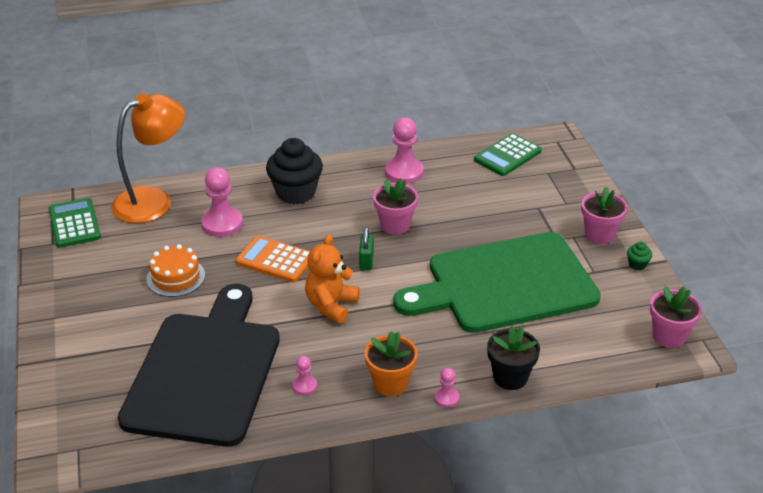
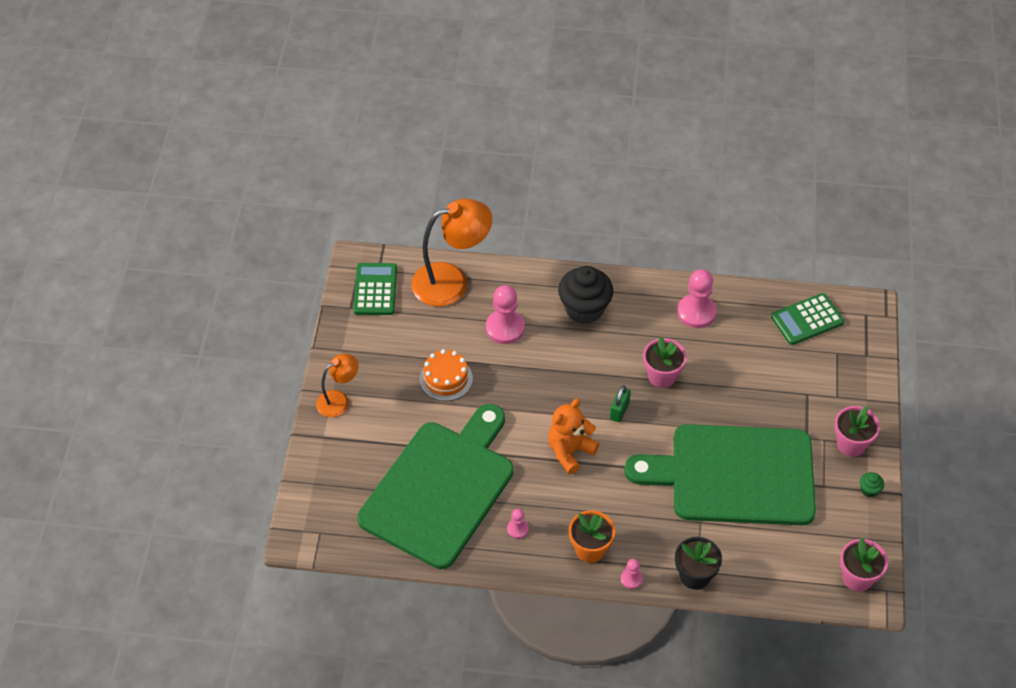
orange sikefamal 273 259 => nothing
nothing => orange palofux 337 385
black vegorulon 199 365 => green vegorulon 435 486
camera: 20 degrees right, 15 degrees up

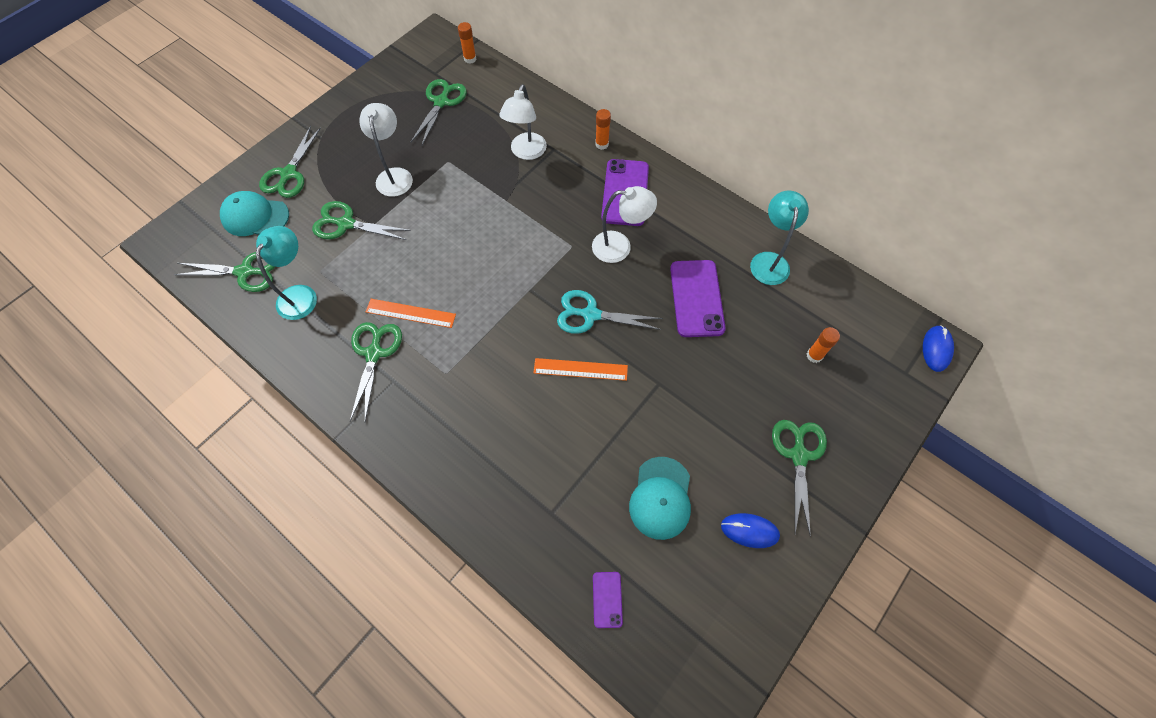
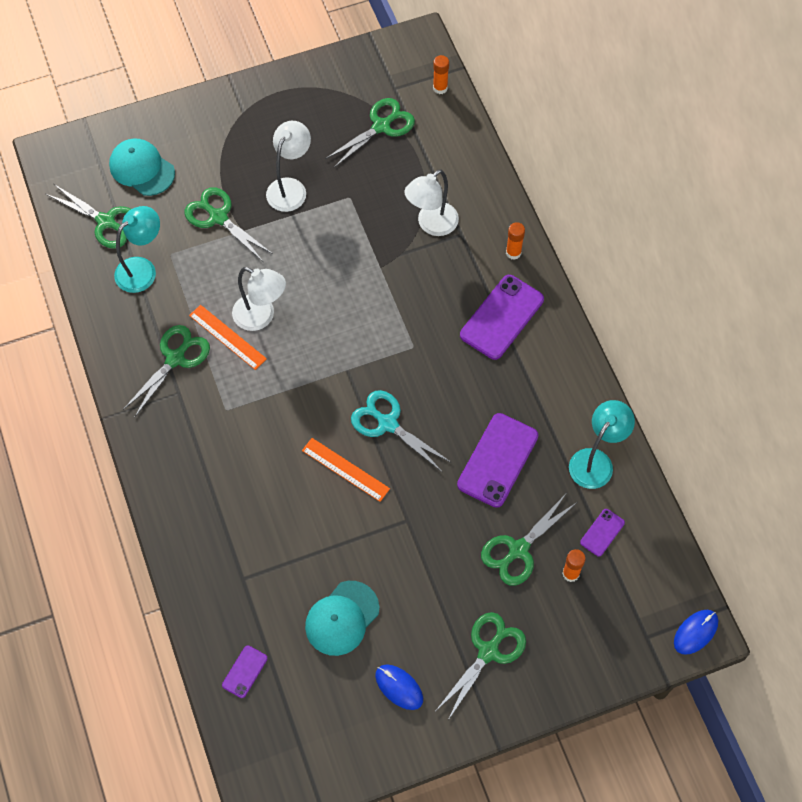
nothing => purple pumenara 602 533
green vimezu 290 162 => green vimezu 528 539, move
white palofux 624 224 => white palofux 259 299, move
camera: 30 degrees right, 0 degrees up

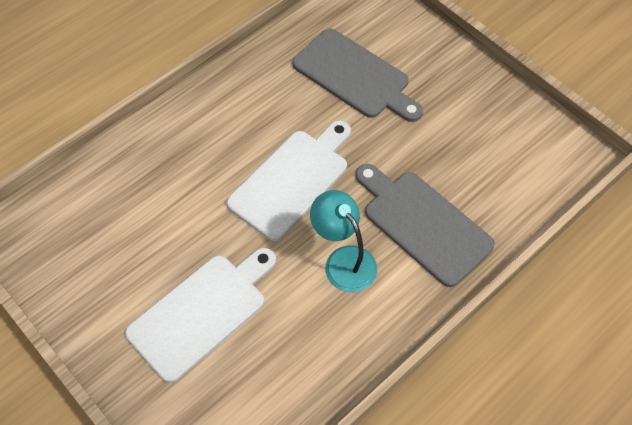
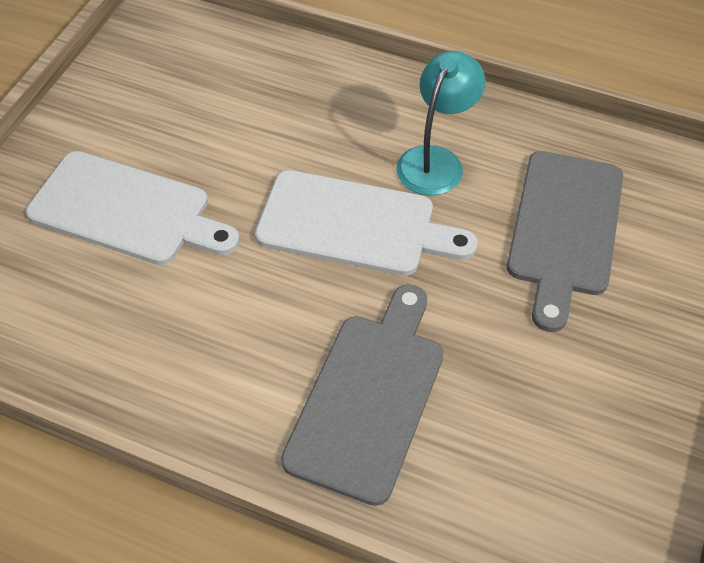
turquoise palofux 343 241 => turquoise palofux 440 123, move
camera: 65 degrees right, 5 degrees down

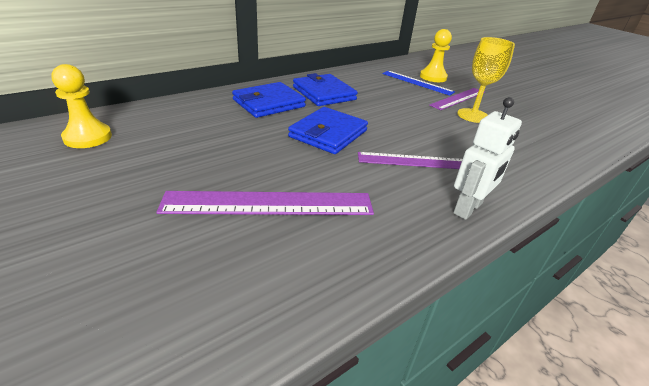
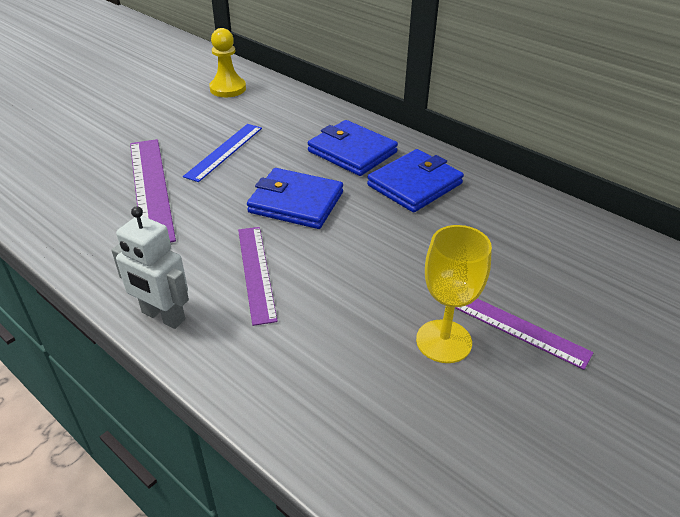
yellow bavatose 436 55 => nothing
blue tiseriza 418 83 => blue tiseriza 222 153, move
camera: 80 degrees right, 5 degrees up

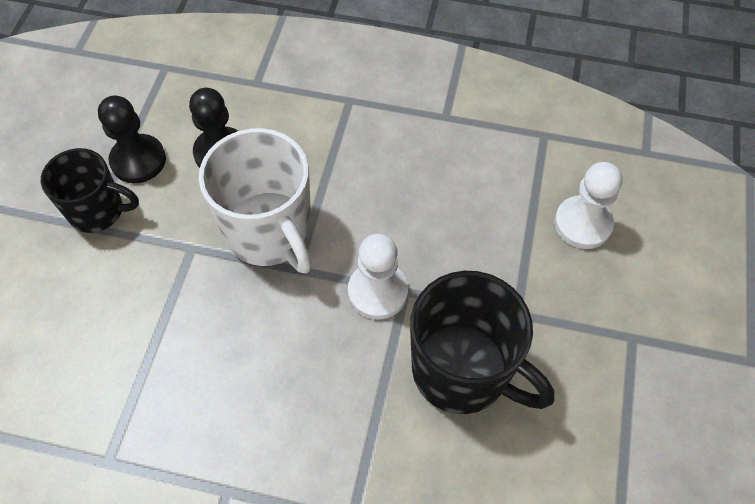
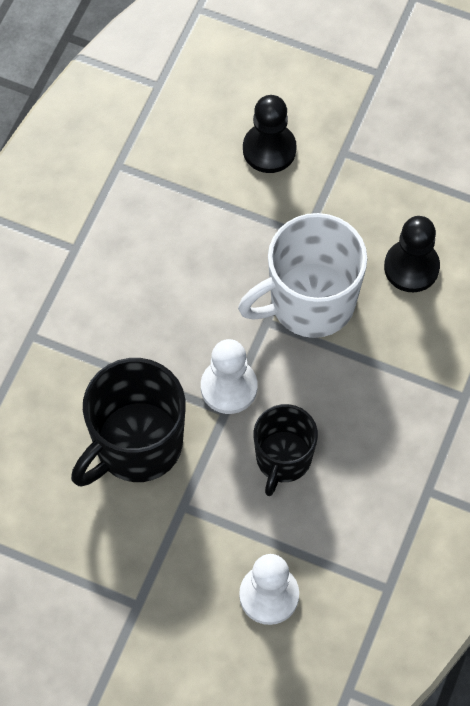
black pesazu 90 190 => black pesazu 286 450, move
black bavatose 132 139 => black bavatose 270 134, move
camera: 100 degrees right, 5 degrees up

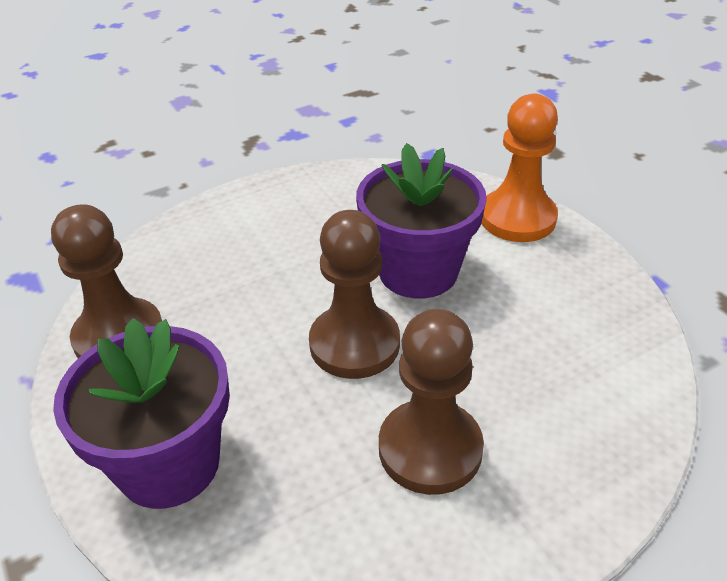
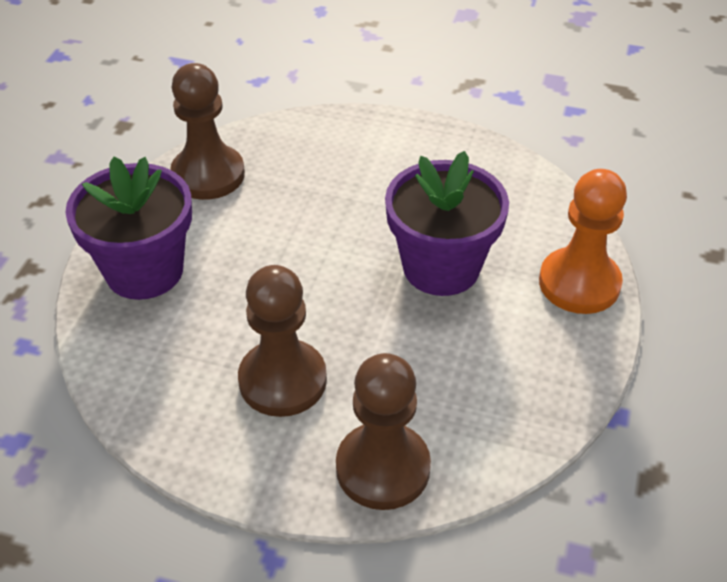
brown bavatose 354 294 => brown bavatose 383 431, move
camera: 45 degrees right, 5 degrees up

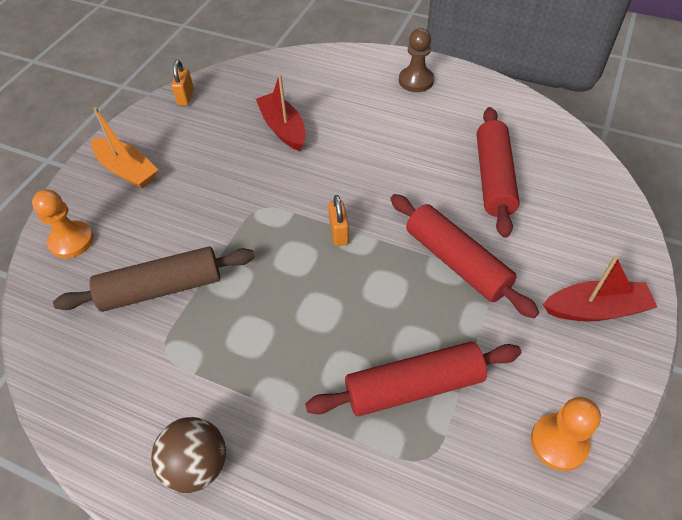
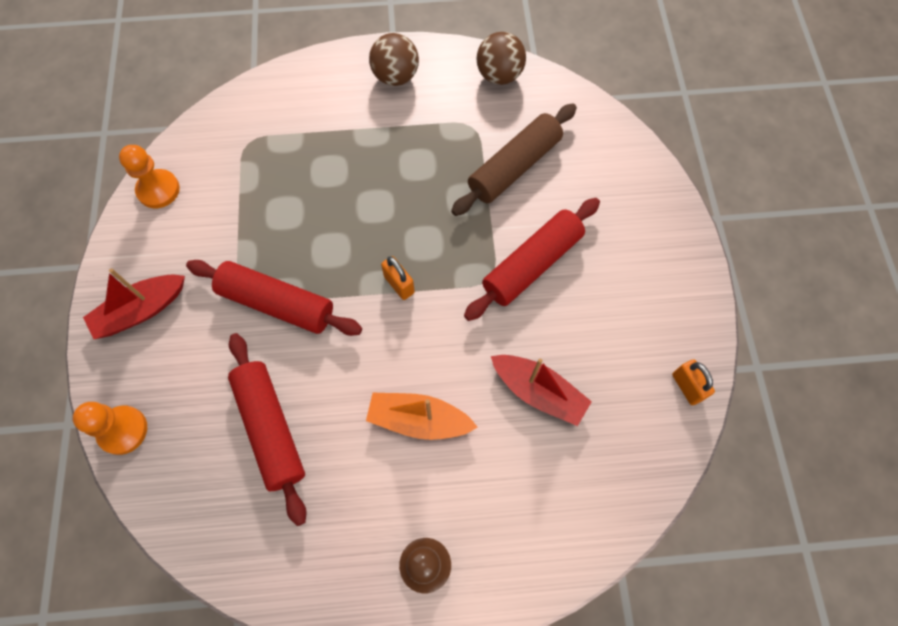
nothing => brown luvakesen 501 58
orange bavatose 63 223 => orange bavatose 110 428, move
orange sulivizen 124 148 => orange sulivizen 421 416, move
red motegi 413 379 => red motegi 532 259, move
camera: 150 degrees right, 15 degrees up

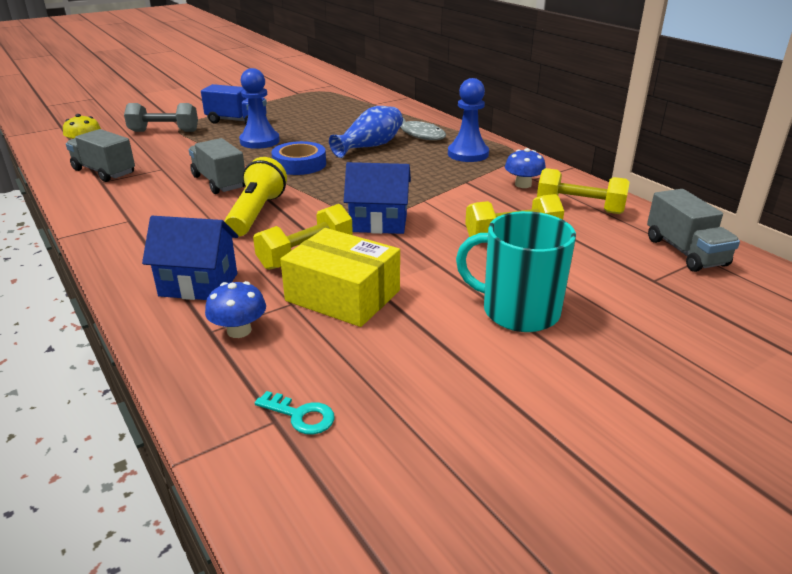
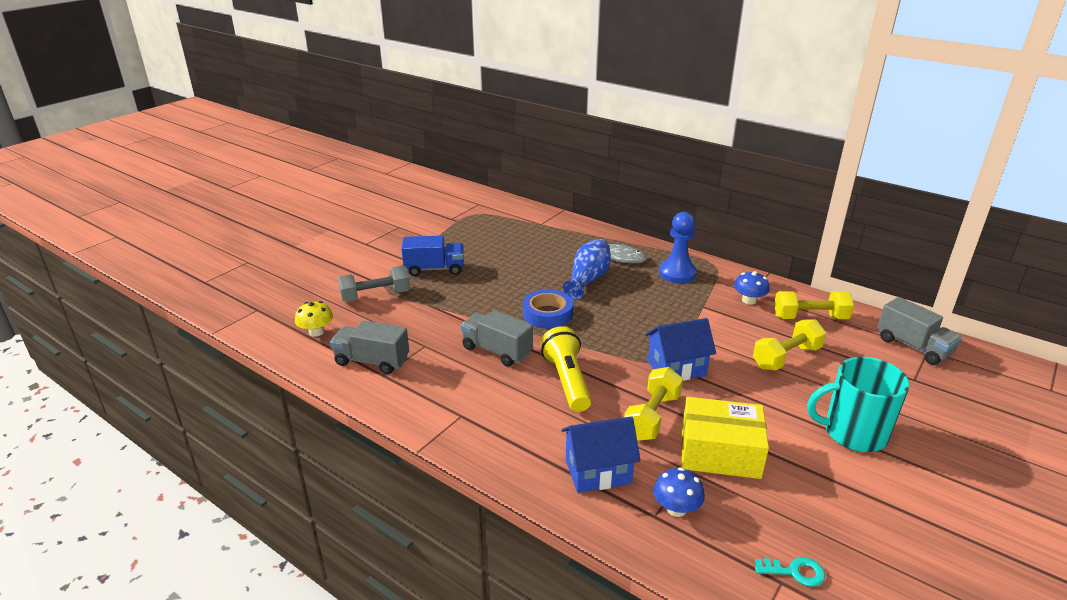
blue bavatose 259 108 => nothing
camera: 20 degrees left, 0 degrees up

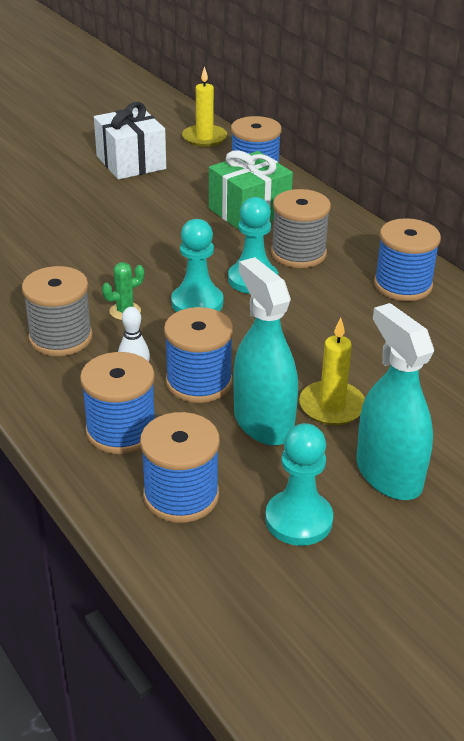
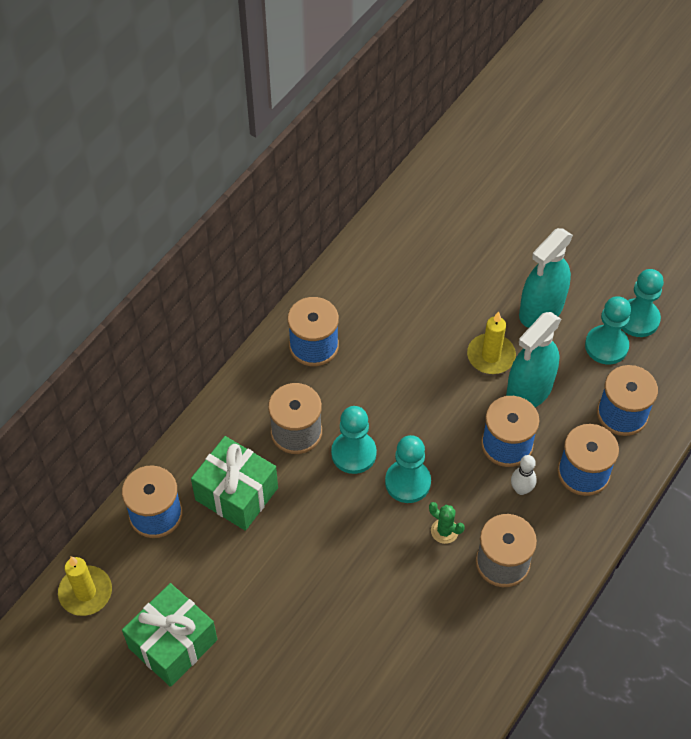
nothing => turquoise bavatose 643 303
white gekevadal 130 141 => green gekevadal 169 635
camera: 110 degrees left, 20 degrees up

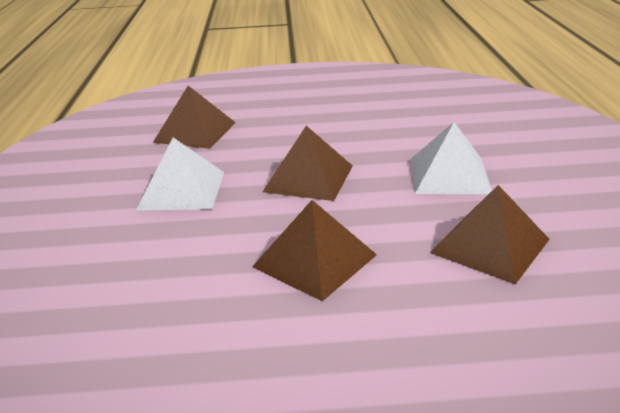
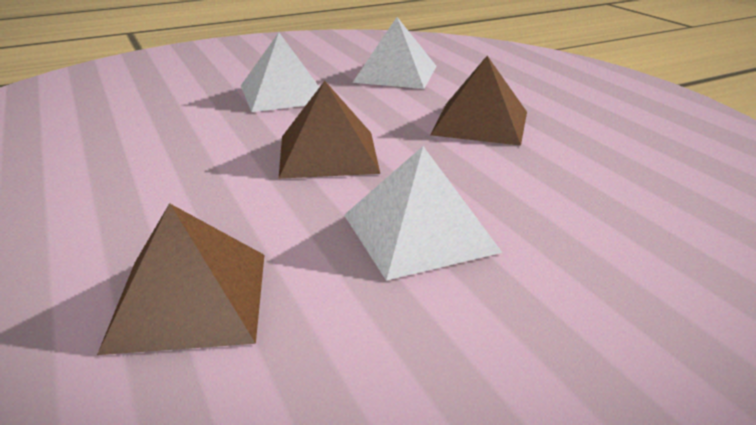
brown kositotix 490 234 => white kositotix 394 53
camera: 115 degrees left, 0 degrees up

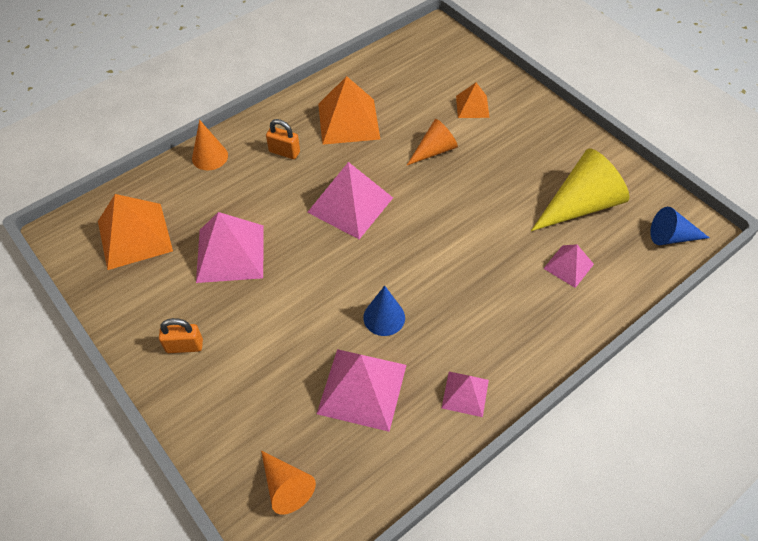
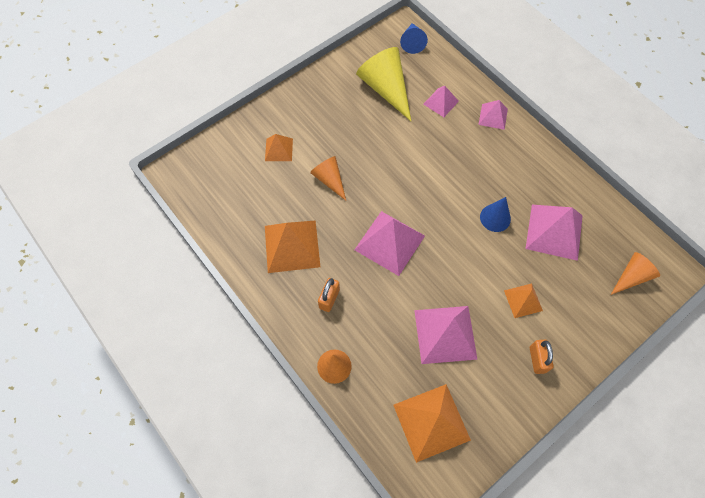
nothing => orange kositotix 523 301
pink kositotix 465 394 => pink kositotix 493 115, move
camera: 90 degrees left, 10 degrees up

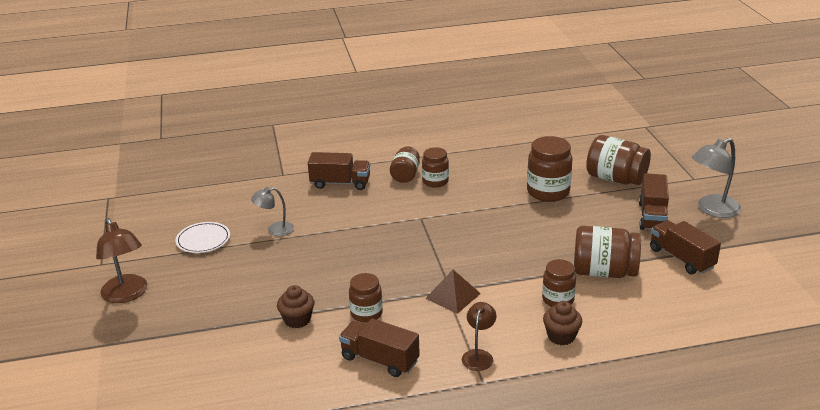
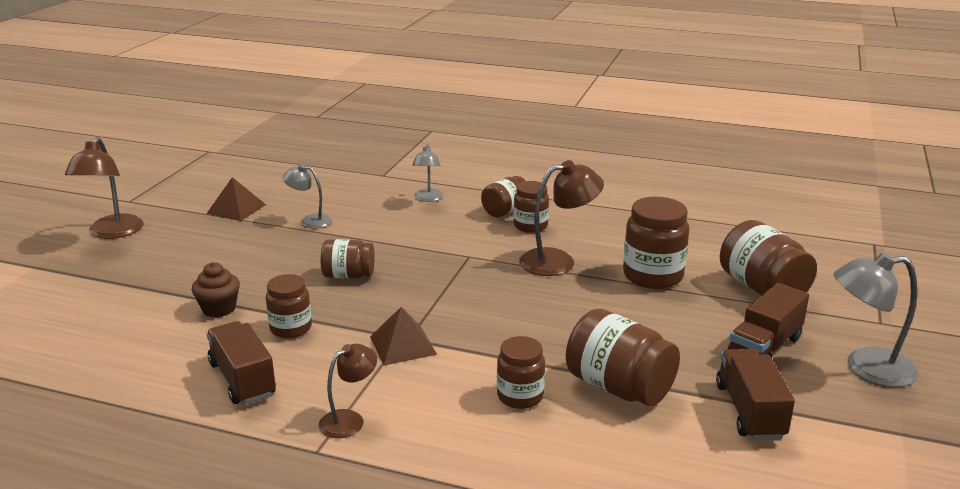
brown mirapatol 562 323 => nothing
nothing => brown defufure 348 258
nothing => brown palofux 561 218
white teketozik 203 237 => brown kositotix 236 199
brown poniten 339 171 => grey palofux 428 173
camera: 30 degrees right, 5 degrees down

